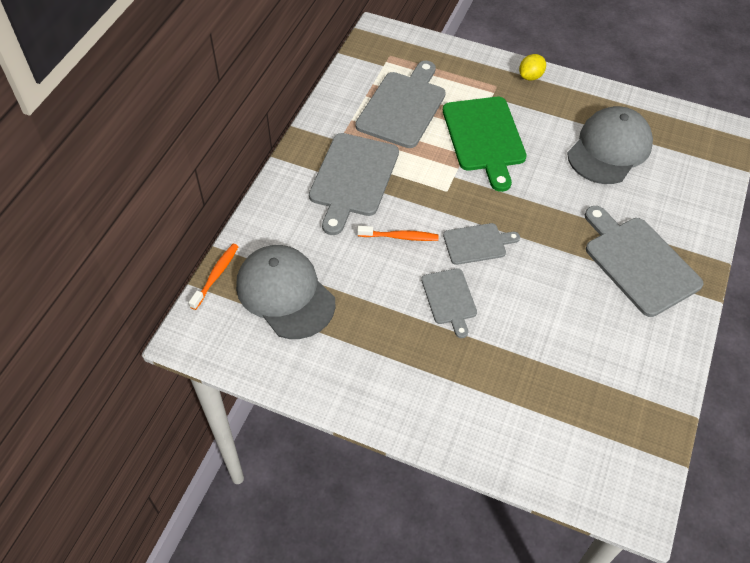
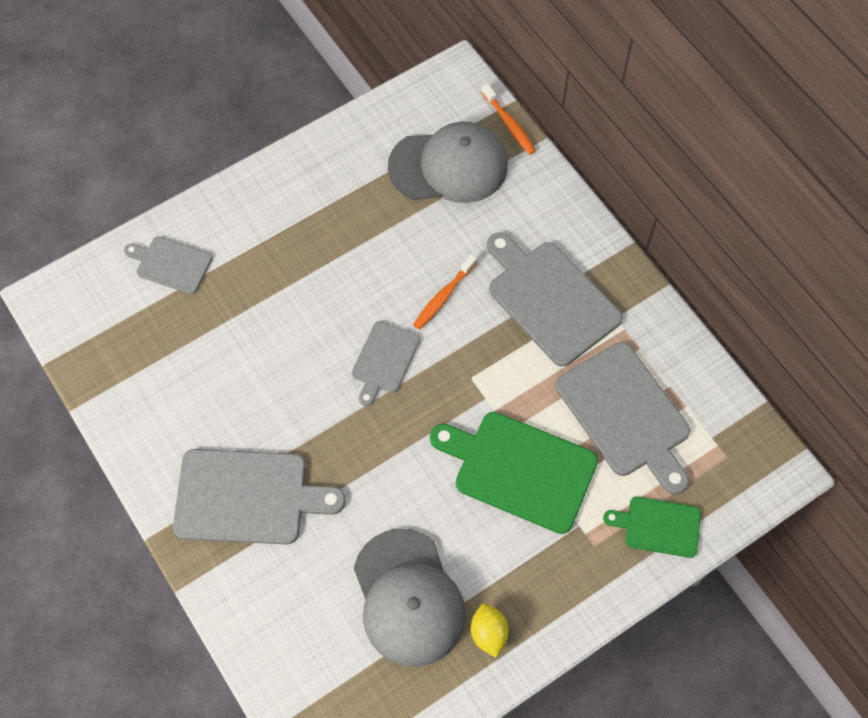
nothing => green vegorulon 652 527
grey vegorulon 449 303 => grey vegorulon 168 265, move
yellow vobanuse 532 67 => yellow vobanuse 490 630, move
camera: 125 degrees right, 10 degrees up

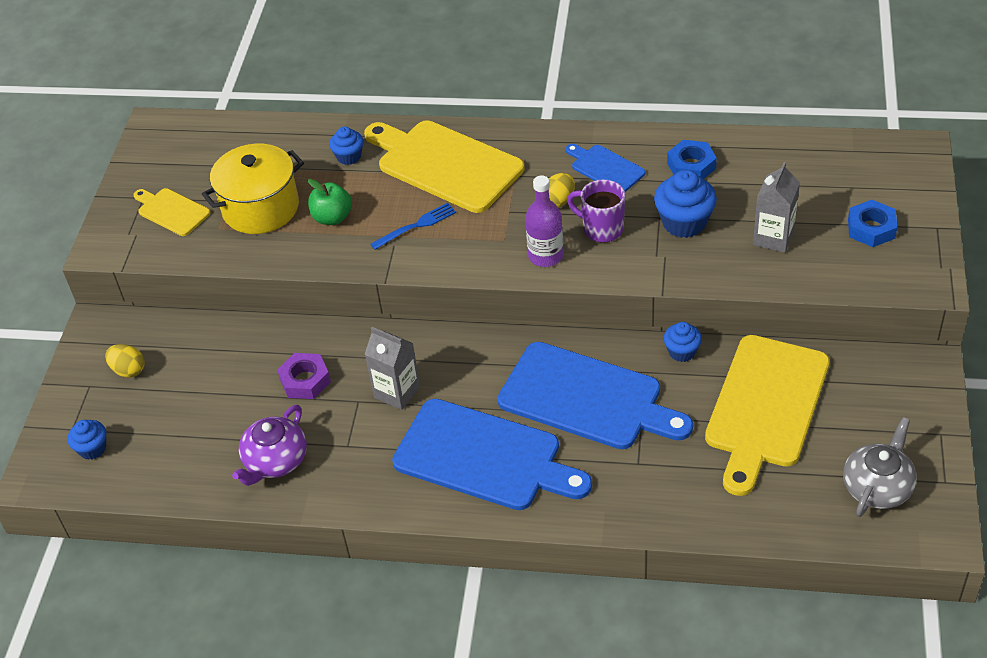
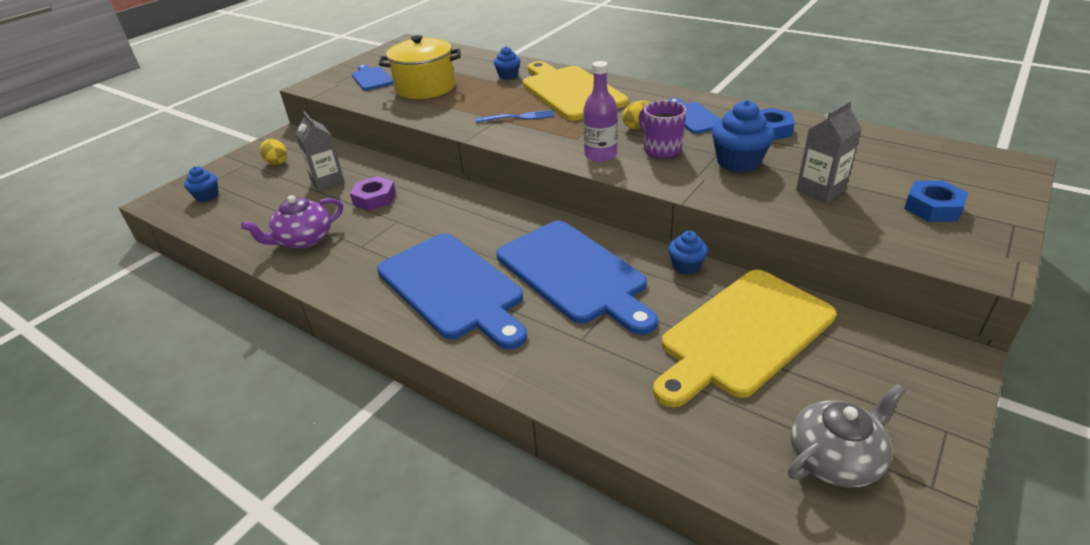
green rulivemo 330 202 => nothing
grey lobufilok 392 368 => grey lobufilok 320 151, move
yellow vegorulon 171 212 => blue vegorulon 372 77
camera: 25 degrees right, 10 degrees down

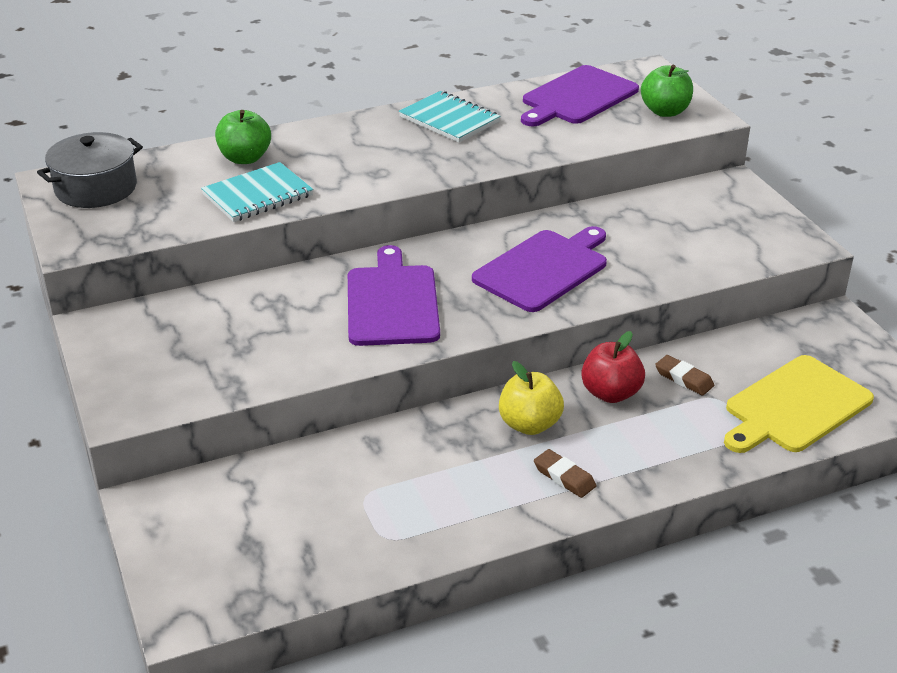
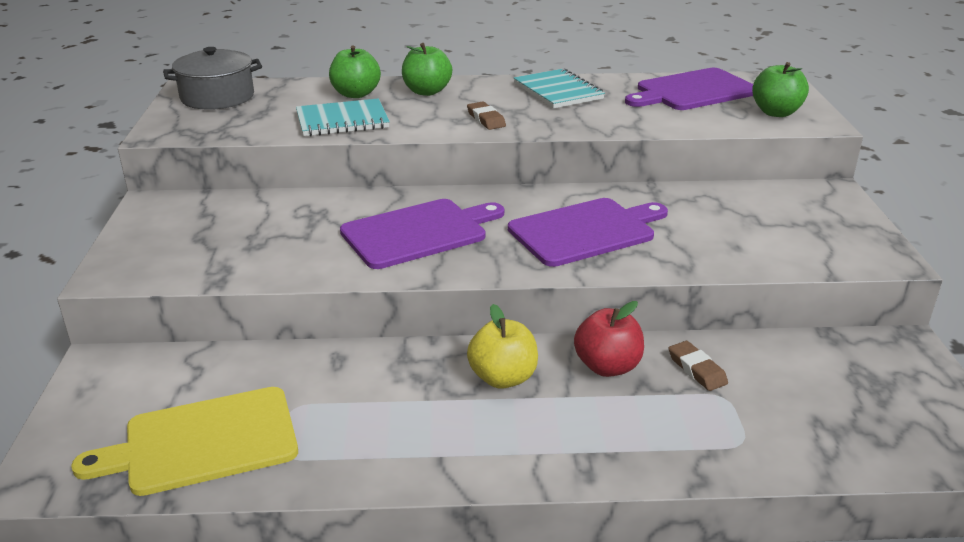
nothing => green rulivemo 427 69
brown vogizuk 565 473 => brown vogizuk 486 116, move
yellow vegorulon 799 404 => yellow vegorulon 184 441, move
purple vegorulon 394 295 => purple vegorulon 422 234, 45 degrees clockwise
camera: 20 degrees right, 5 degrees down

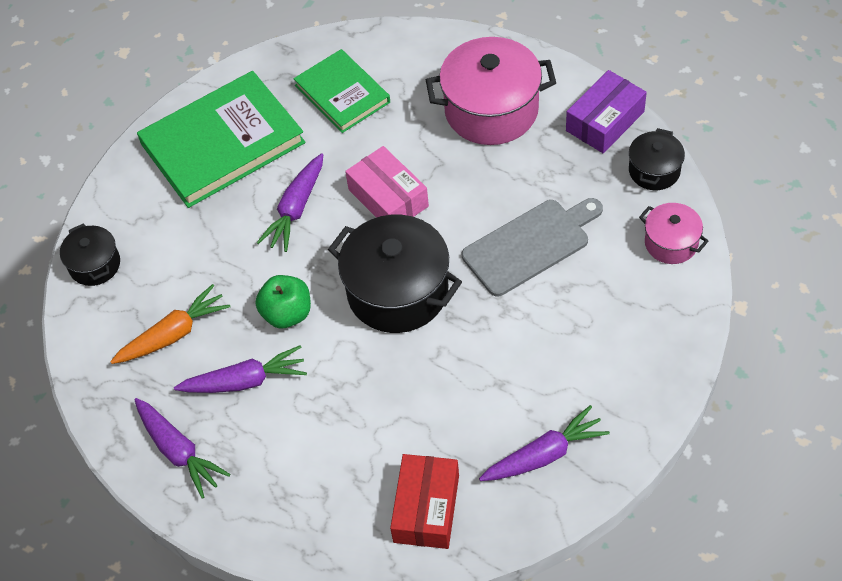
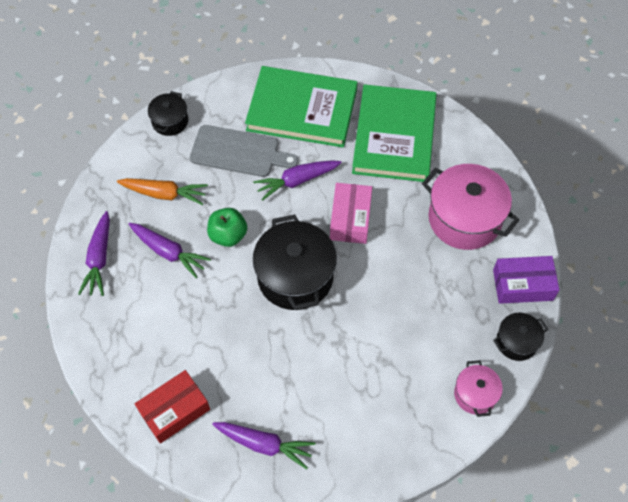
grey vegorulon 532 247 => grey vegorulon 244 151, move
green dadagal 341 91 => green dadagal 394 133, x1.63
camera: 40 degrees right, 5 degrees up

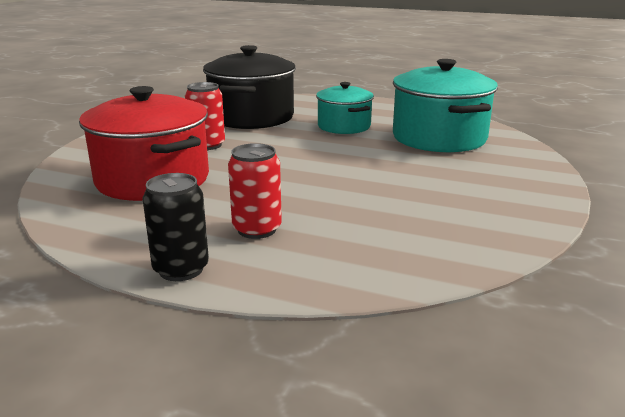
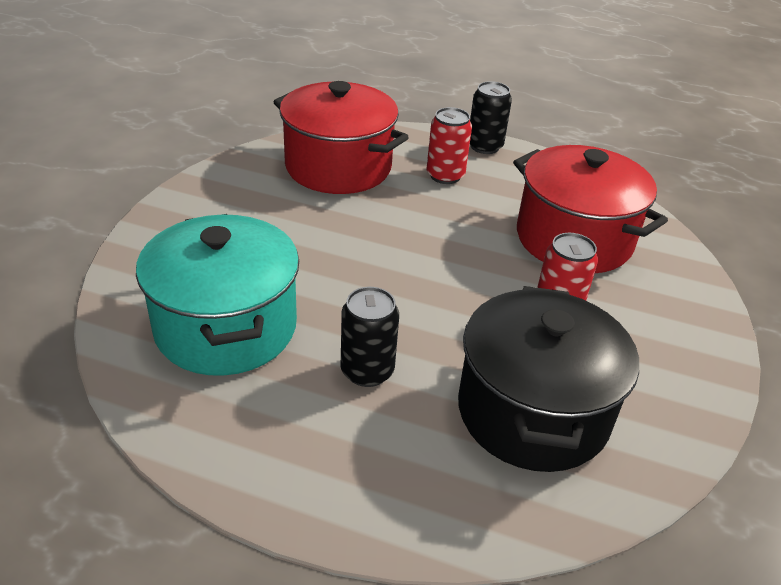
nothing => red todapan 341 137
turquoise todapan 345 108 => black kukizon 370 337
camera: 175 degrees right, 15 degrees up

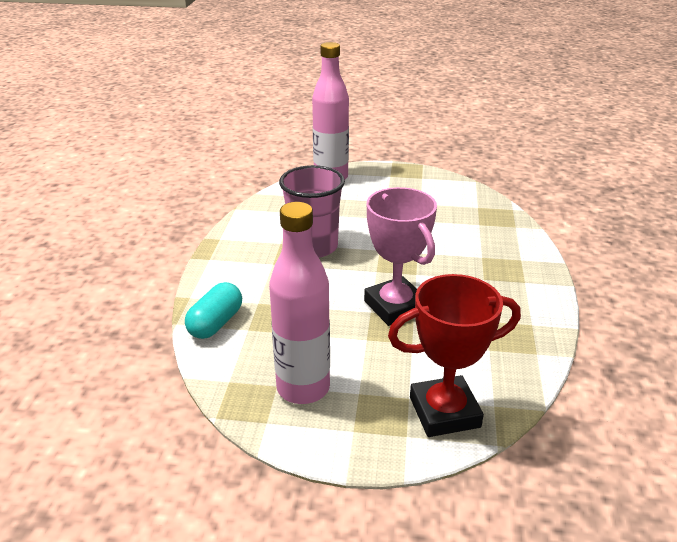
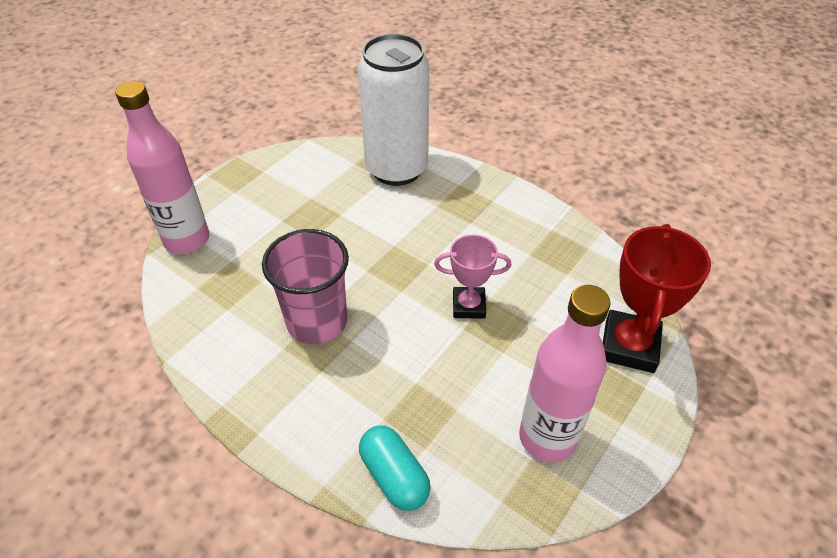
nothing => white kukizon 394 110
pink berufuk 400 256 => pink berufuk 473 276, x0.63
camera: 60 degrees left, 15 degrees up

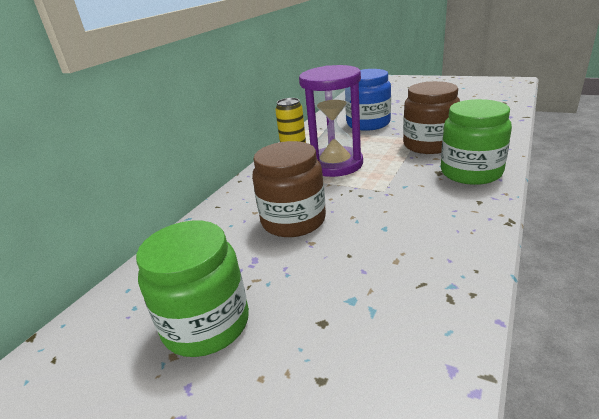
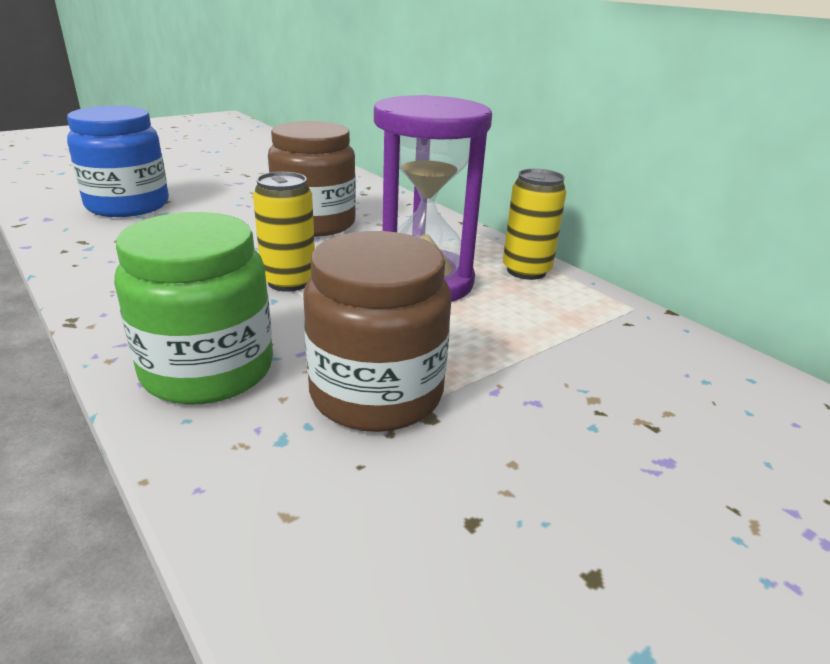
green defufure 192 289 => nothing
nothing => yellow kukizon 284 232
blue defufure 368 100 => blue defufure 118 161, move
camera: 110 degrees right, 0 degrees up

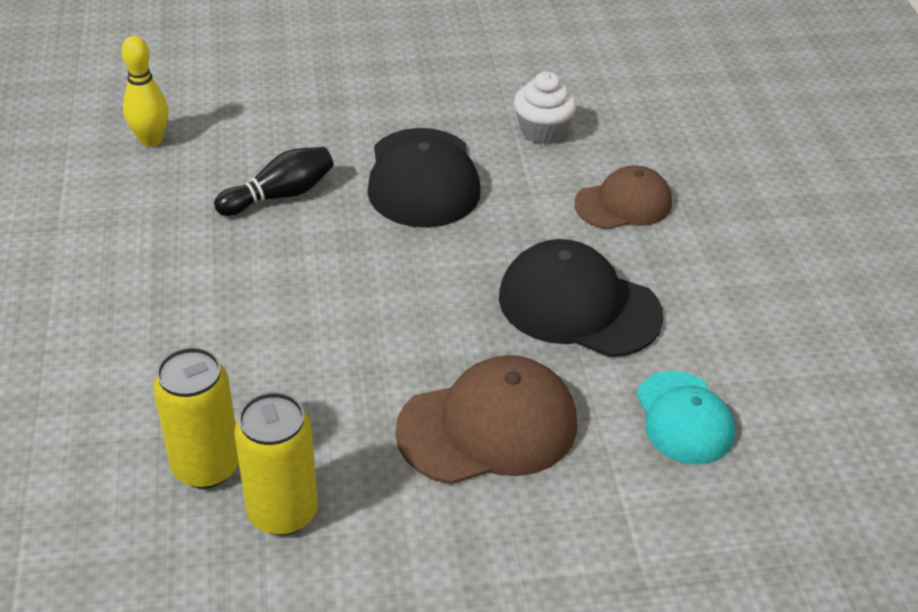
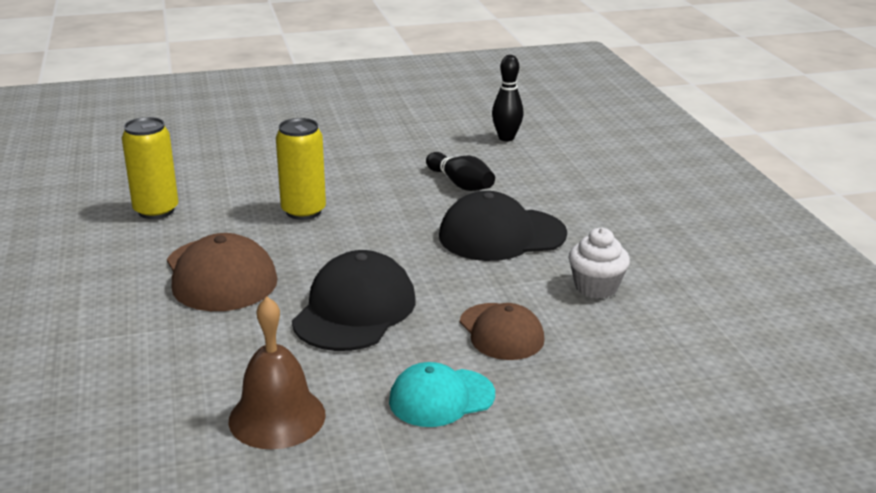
nothing => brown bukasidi 277 373
yellow kukizon 196 418 => yellow kukizon 301 169, move
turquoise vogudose 686 417 => turquoise vogudose 442 394, move
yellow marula 144 91 => black marula 508 98
camera: 85 degrees right, 15 degrees down

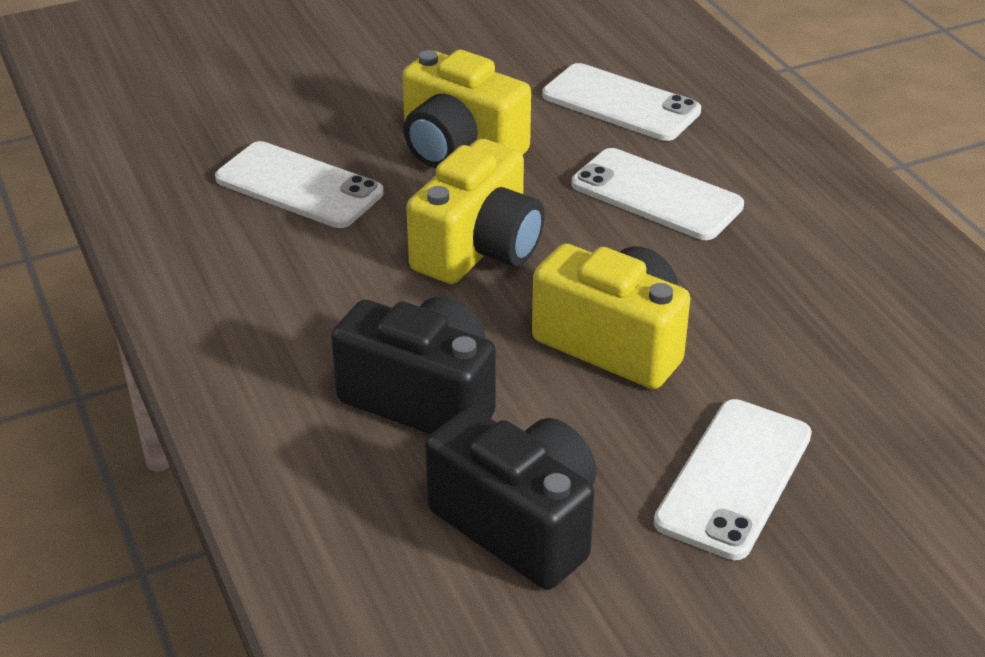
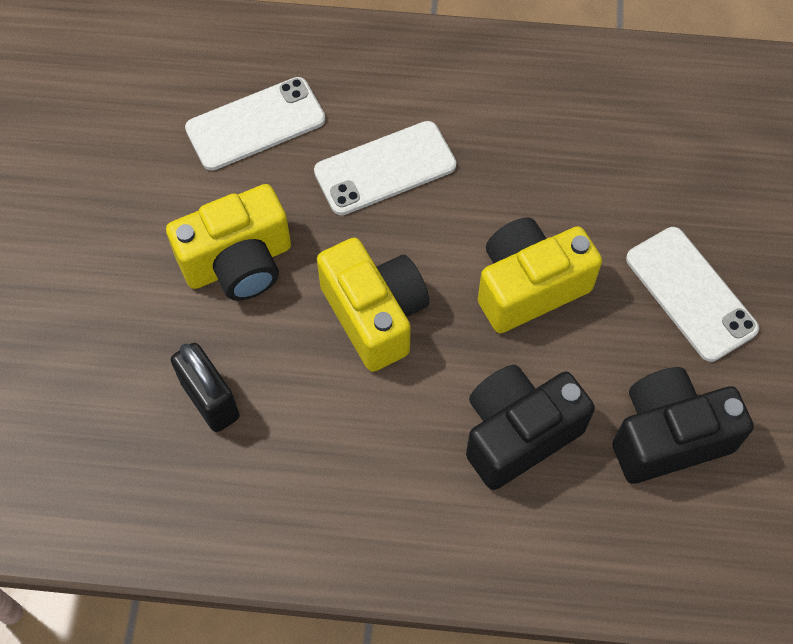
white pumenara 299 184 => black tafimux 205 387
camera: 60 degrees left, 25 degrees up

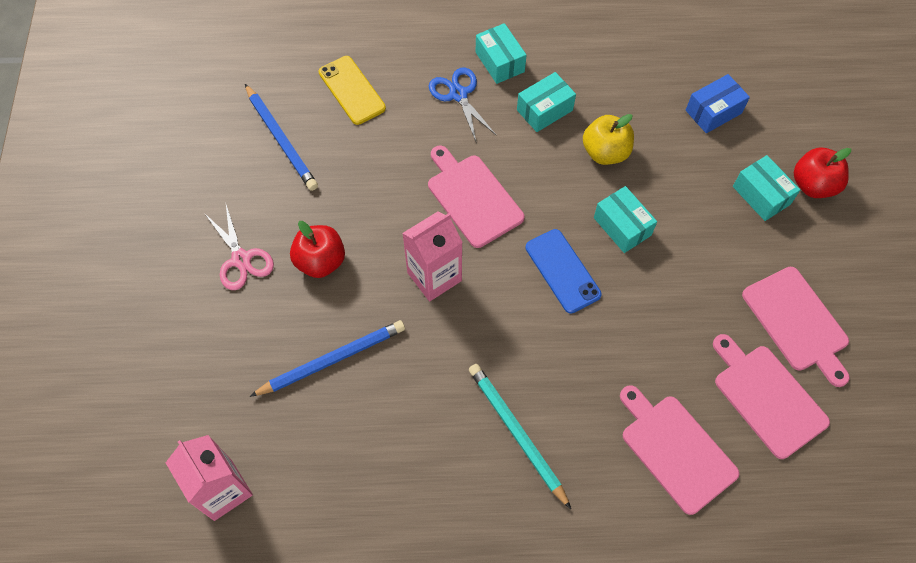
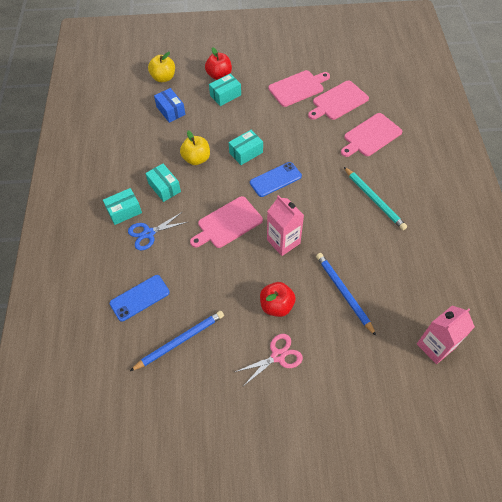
nothing => yellow rulivemo 161 67
yellow pumenara 352 90 => blue pumenara 140 298
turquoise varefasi 520 436 => turquoise varefasi 375 198, 90 degrees counterclockwise
camera: 90 degrees left, 5 degrees down

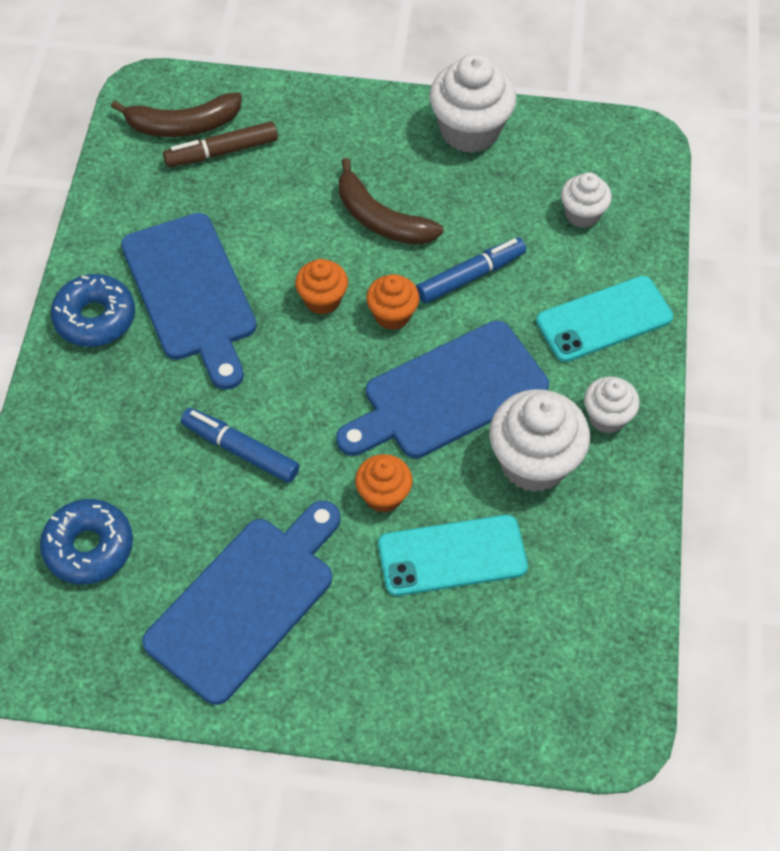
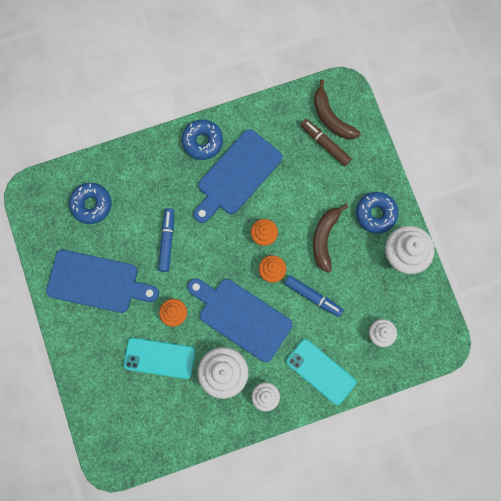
nothing => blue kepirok 377 213
turquoise pumenara 453 555 => turquoise pumenara 159 358, 45 degrees counterclockwise
camera: 65 degrees right, 20 degrees up

